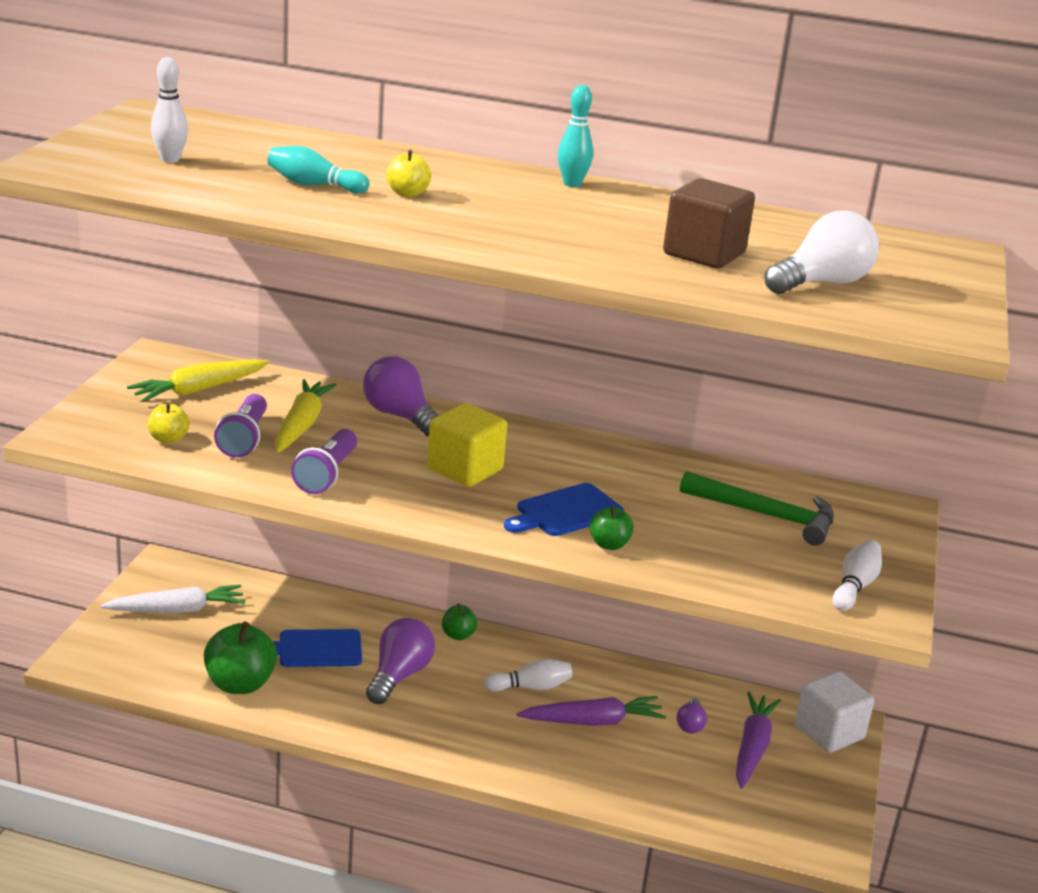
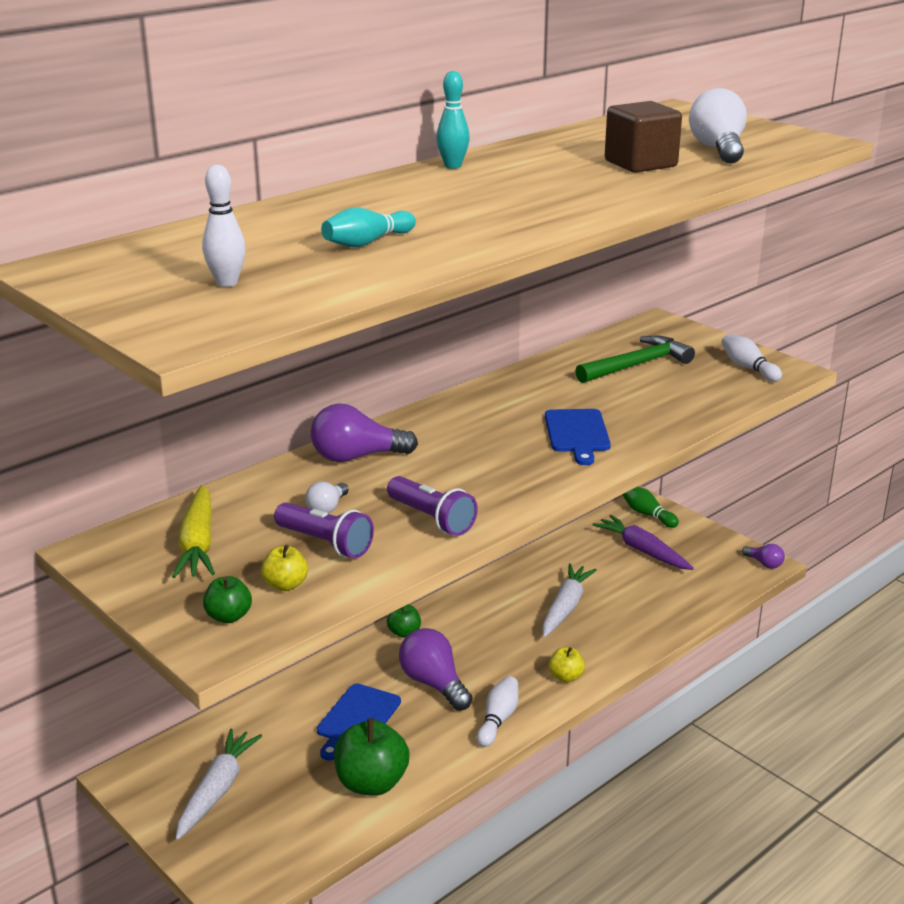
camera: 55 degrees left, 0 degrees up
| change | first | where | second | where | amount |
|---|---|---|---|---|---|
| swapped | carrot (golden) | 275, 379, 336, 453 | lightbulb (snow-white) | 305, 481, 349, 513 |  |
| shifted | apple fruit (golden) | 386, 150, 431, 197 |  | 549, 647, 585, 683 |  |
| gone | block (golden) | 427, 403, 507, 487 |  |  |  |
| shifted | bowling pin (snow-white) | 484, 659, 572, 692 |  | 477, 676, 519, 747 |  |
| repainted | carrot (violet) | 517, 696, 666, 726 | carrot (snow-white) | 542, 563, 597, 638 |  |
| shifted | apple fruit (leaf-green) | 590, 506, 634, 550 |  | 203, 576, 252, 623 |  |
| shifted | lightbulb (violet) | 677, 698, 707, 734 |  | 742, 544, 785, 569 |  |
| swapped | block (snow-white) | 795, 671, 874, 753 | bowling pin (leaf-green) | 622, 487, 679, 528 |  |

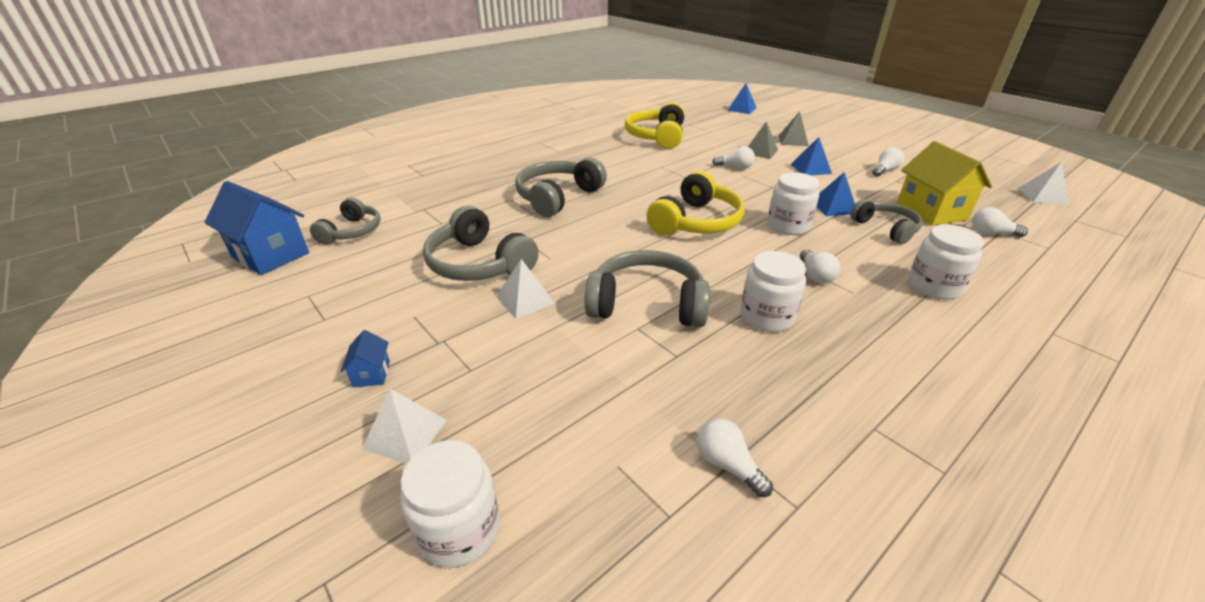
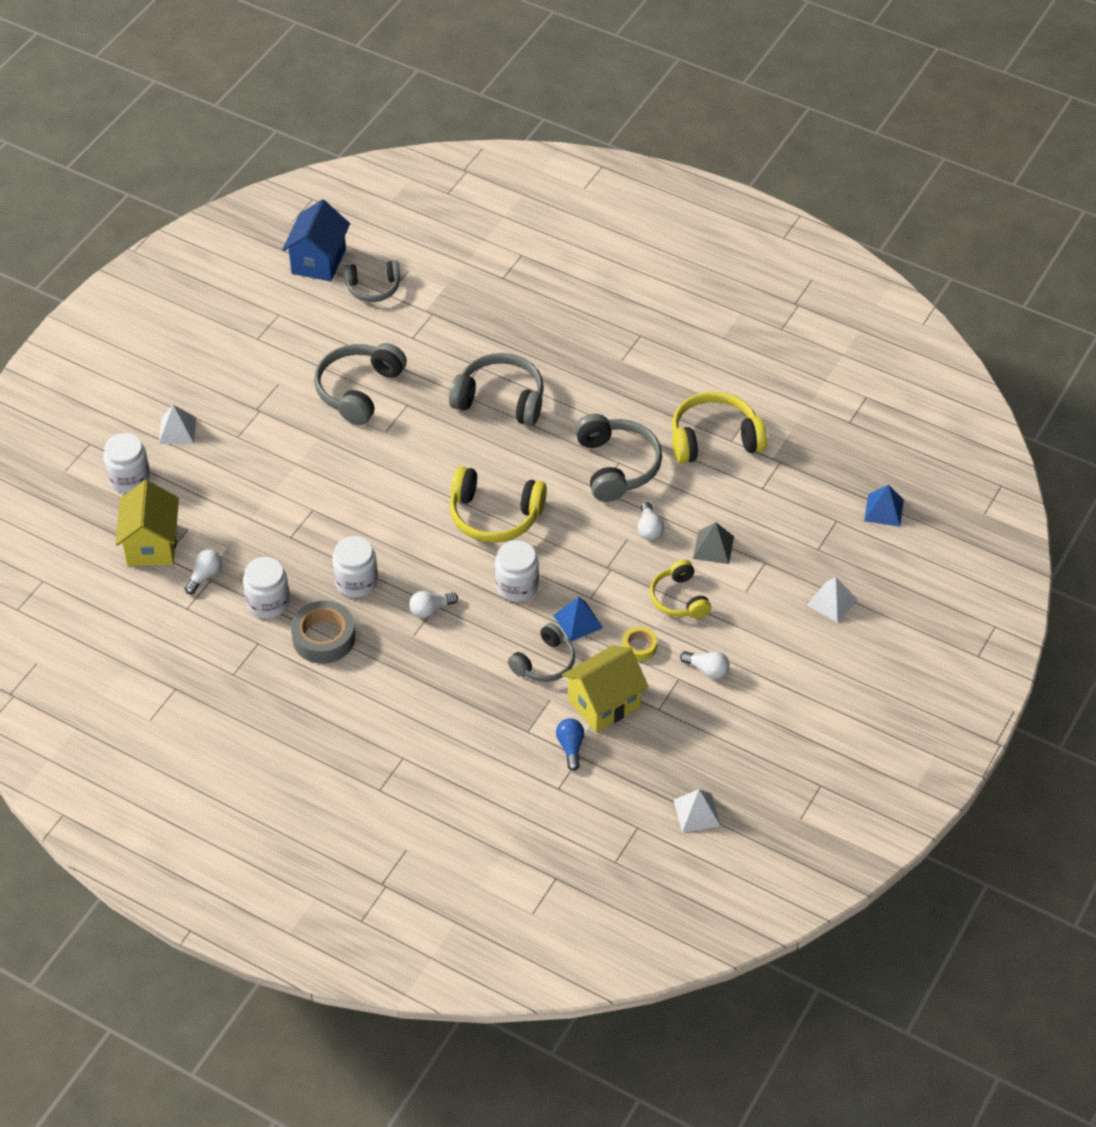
camera: 70 degrees right, 15 degrees up
| change | first | where | second | where | amount |
|---|---|---|---|---|---|
| gone | toy house (blue) | 340, 330, 390, 388 |  |  |  |
| shifted | solid pyramid (snow-white) | 496, 259, 556, 319 |  | 807, 577, 857, 623 |  |
| shifted | headphones (ash-grey) | 584, 250, 710, 327 |  | 575, 414, 662, 502 |  |
| gone | solid pyramid (ash-grey) | 779, 111, 809, 146 |  |  |  |
| swapped | solid pyramid (blue) | 791, 137, 832, 176 | headphones (golden) | 650, 560, 711, 619 |  |
| shifted | jam jar (snow-white) | 908, 225, 984, 300 |  | 243, 557, 290, 619 |  |
| repainted | lightbulb (snow-white) | 972, 207, 1028, 237 | lightbulb (blue) | 556, 718, 584, 771 |  |
| new |  |  | toy house (golden) | 115, 480, 179, 566 |  |
| new |  |  | roll of tape (ash-grey) | 291, 601, 355, 664 |  |
| new |  |  | roll of tape (golden) | 622, 627, 657, 661 |  |

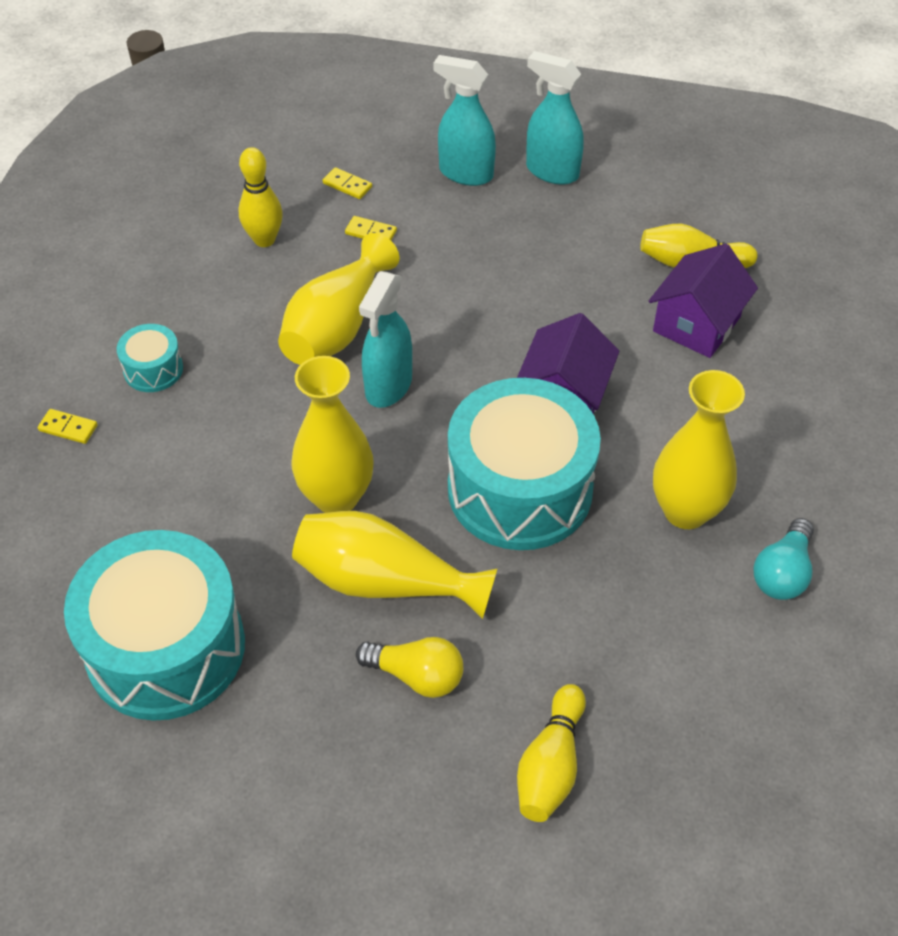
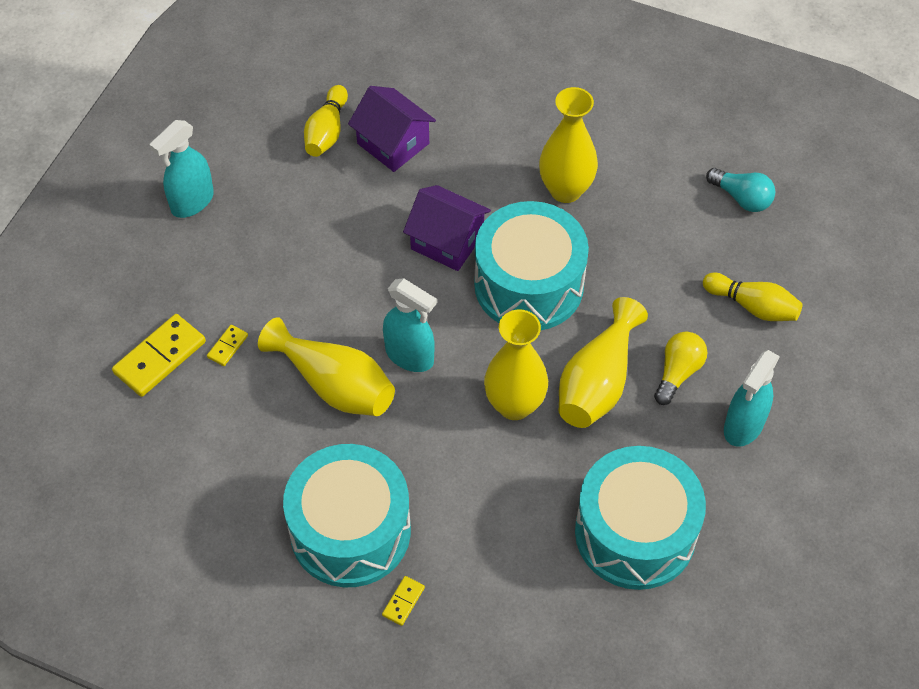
camera: 80 degrees left, 5 degrees up
| change | first | where | second | where | amount |
|---|---|---|---|---|---|
| scaled | toy drum (teal) | 117, 324, 183, 392 |  | 283, 444, 411, 587 | x2.29 |
| gone | bowling pin (golden) | 239, 147, 283, 247 |  |  |  |
| scaled | domino tile (golden) | 323, 167, 372, 199 |  | 112, 314, 206, 397 | x2.04 |
| shifted | sprayer (teal) | 433, 55, 496, 186 |  | 724, 350, 780, 447 |  |
| shifted | lightbulb (teal) | 753, 518, 814, 600 |  | 706, 168, 775, 212 |  |

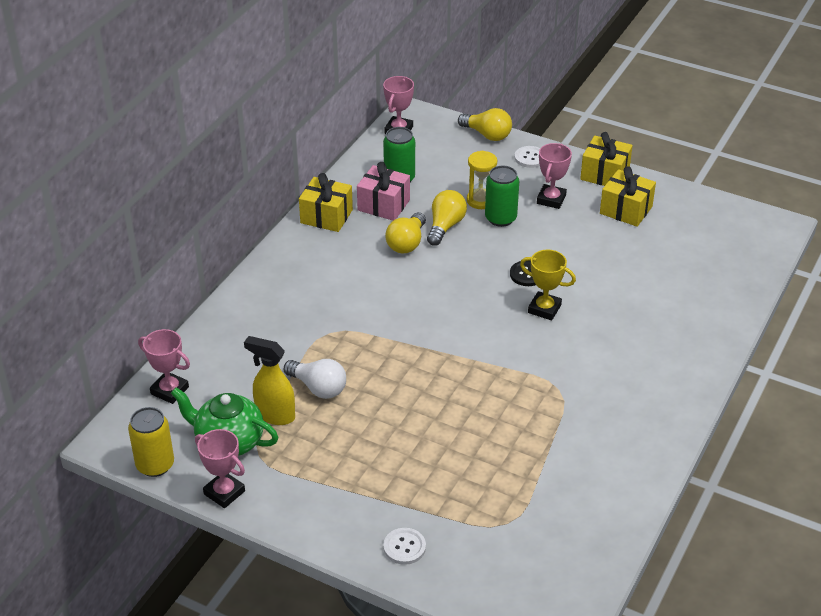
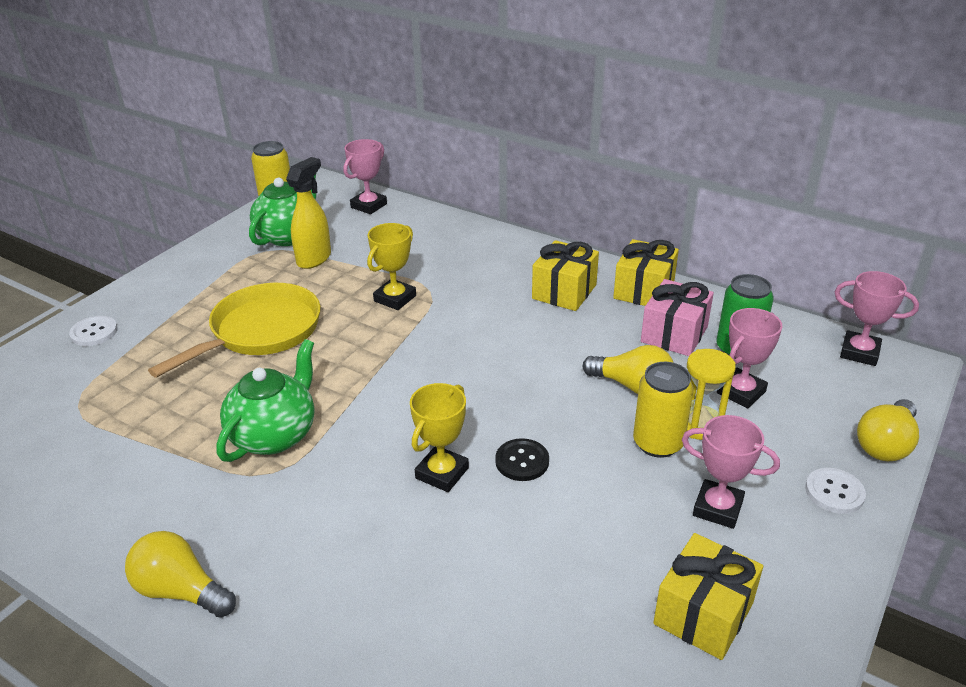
camera: 95 degrees right, 5 degrees down
| change | first | where | second | where | amount |
|---|---|---|---|---|---|
| shifted | prize cup (pink) | 195, 429, 245, 508 |  | 717, 308, 783, 409 |  |
| gone | lightbulb (snow-white) | 284, 359, 346, 399 |  |  |  |
| shifted | lightbulb (golden) | 385, 212, 426, 254 |  | 125, 531, 236, 618 |  |
| repainted | can (leaf-green) | 485, 165, 519, 227 | can (golden) | 633, 362, 694, 458 |  |
| shifted | present (golden) | 580, 132, 633, 186 |  | 532, 240, 599, 311 |  |
| new |  |  | frying pan (golden) | 148, 283, 321, 378 |  |
| new |  |  | china teapot (leaf-green) | 216, 339, 314, 462 |  |
| new |  |  | prize cup (golden) | 367, 223, 416, 310 |  |

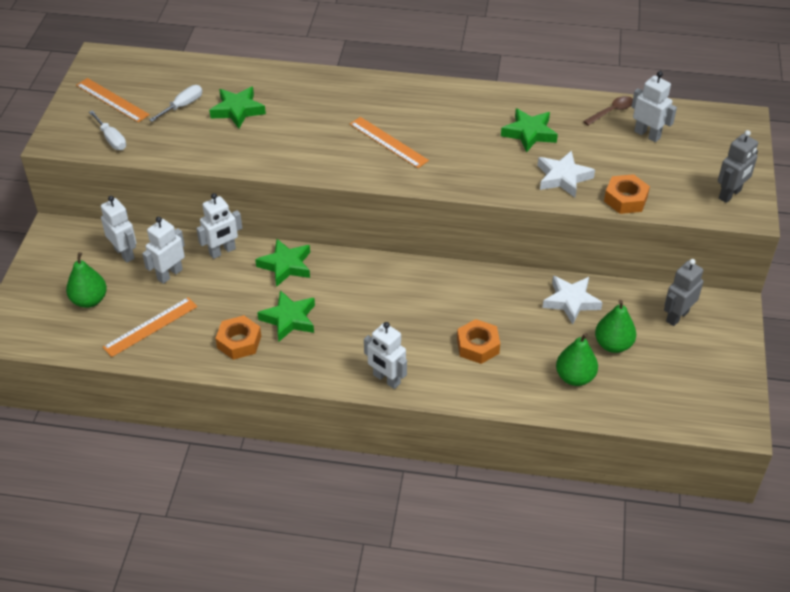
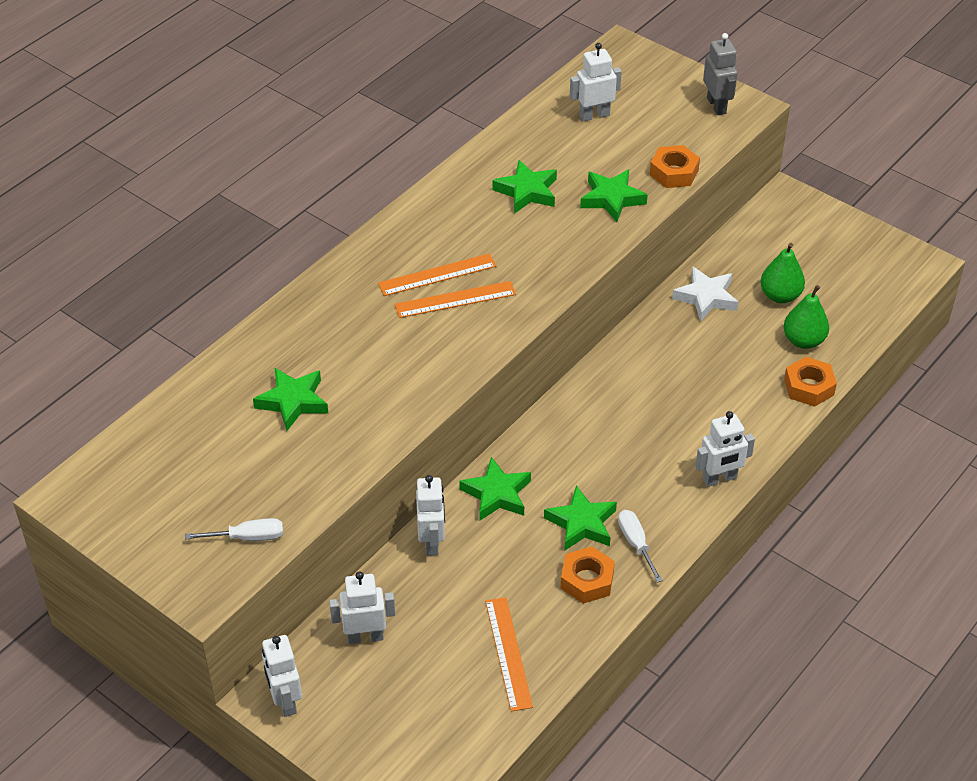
camera: 60 degrees left, 0 degrees up
| change | first | where | second | where | amount |
|---|---|---|---|---|---|
| gone | pear (leaf-green) | 66, 252, 107, 308 |  |  |  |
| shifted | straightedge (orange) | 76, 78, 150, 123 |  | 378, 253, 496, 296 |  |
| shifted | toy robot (snow-white) | 142, 217, 185, 284 |  | 262, 635, 302, 717 |  |
| shifted | flat screwdriver (snow-white) | 149, 85, 202, 122 |  | 618, 510, 663, 583 |  |
| shifted | hex nut (orange) | 457, 319, 500, 364 |  | 784, 357, 837, 407 |  |
| repainted | five-pointed star (snow-white) | 537, 150, 595, 197 | five-pointed star (leaf-green) | 580, 170, 648, 222 |  |
| gone | teaspoon (russet) | 583, 96, 633, 126 |  |  |  |
| gone | toy robot (ash-grey) | 664, 259, 703, 326 |  |  |  |

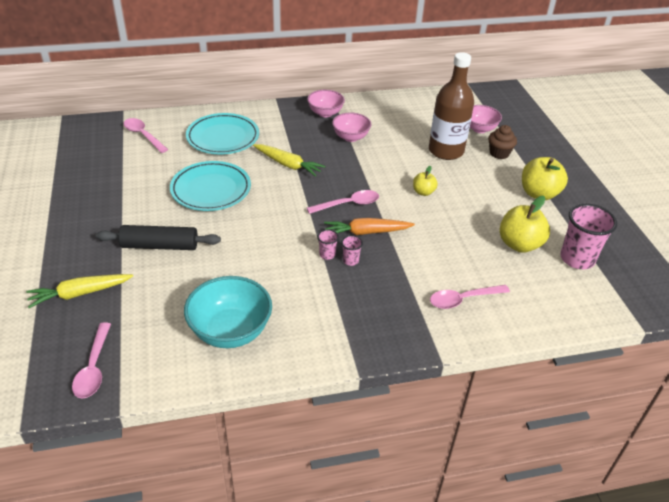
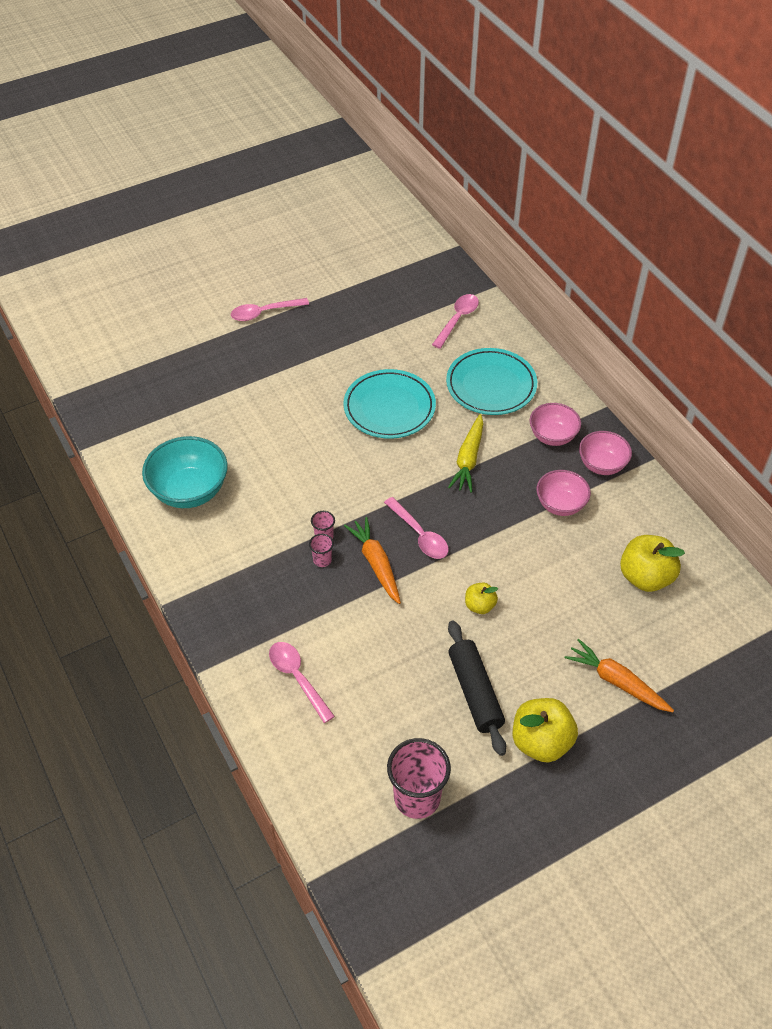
camera: 75 degrees right, 10 degrees up
| change | first | where | second | where | amount |
|---|---|---|---|---|---|
| gone | carrot (golden) | 26, 274, 133, 308 |  |  |  |
| shifted | teaspoon (pink) | 72, 323, 111, 399 |  | 231, 298, 309, 321 |  |
| shifted | dough roller (black) | 96, 225, 221, 250 |  | 448, 620, 506, 756 |  |
| gone | drink bottle (russet) | 429, 52, 474, 160 |  |  |  |
| shifted | deep dish (pink) | 470, 105, 502, 133 |  | 530, 403, 581, 446 |  |
| swapped | cupcake (russet) | 488, 125, 517, 159 | carrot (orange) | 565, 639, 674, 712 |  |
| shifted | apple fruit (golden) | 500, 196, 550, 253 |  | 620, 535, 685, 592 |  |

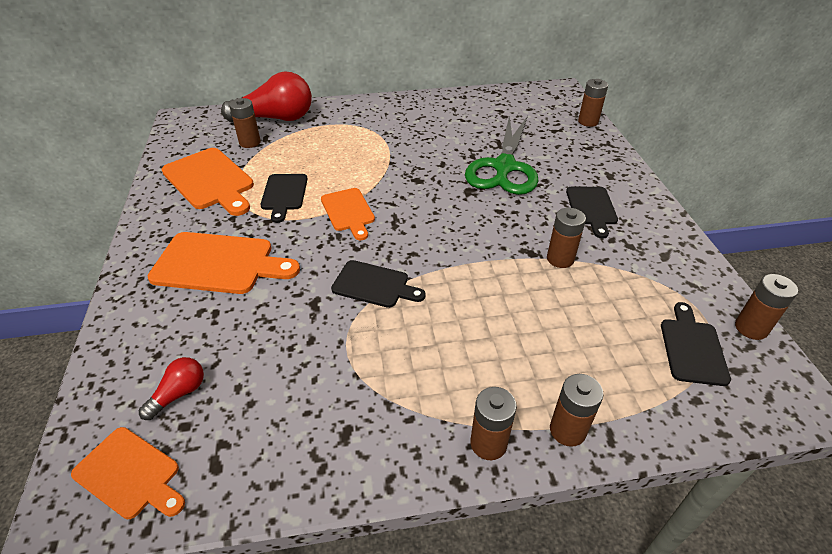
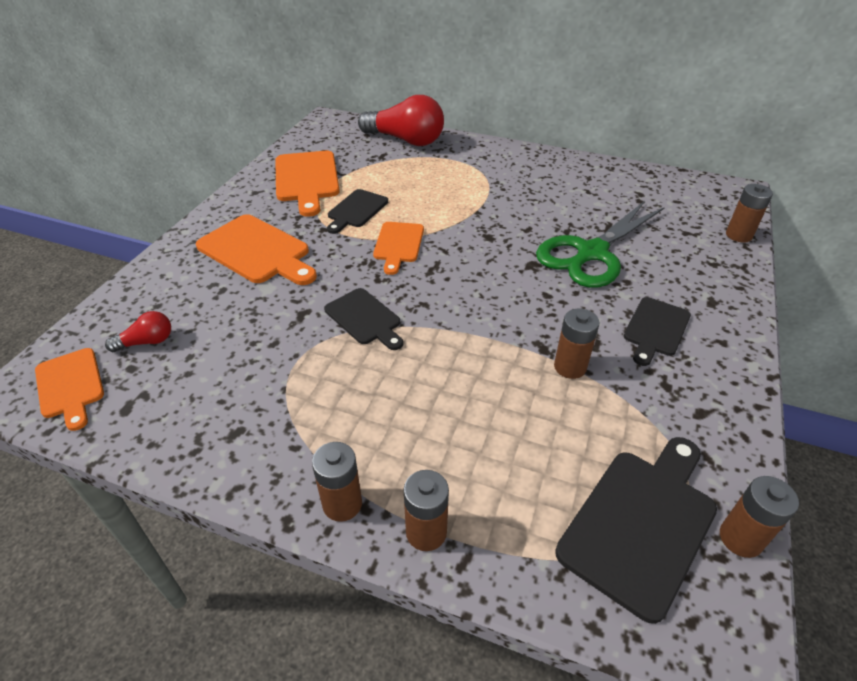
camera: 30 degrees right, 0 degrees up
| change | first | where | second | where | amount |
|---|---|---|---|---|---|
| gone | power cell (russet) | 229, 98, 261, 148 |  |  |  |
| scaled | chopping board (black) | 661, 302, 731, 386 |  | 555, 437, 717, 624 | x1.61 |

